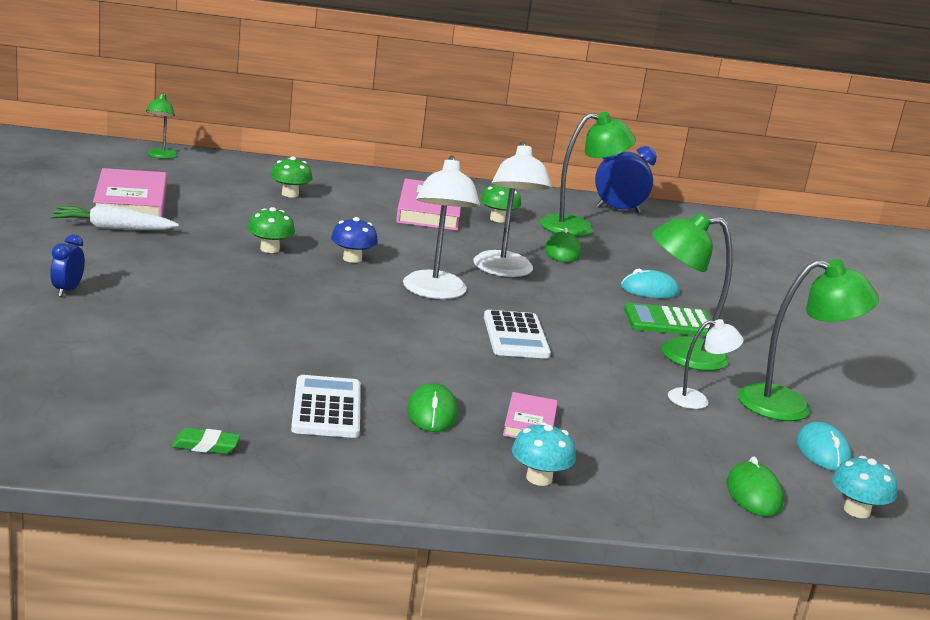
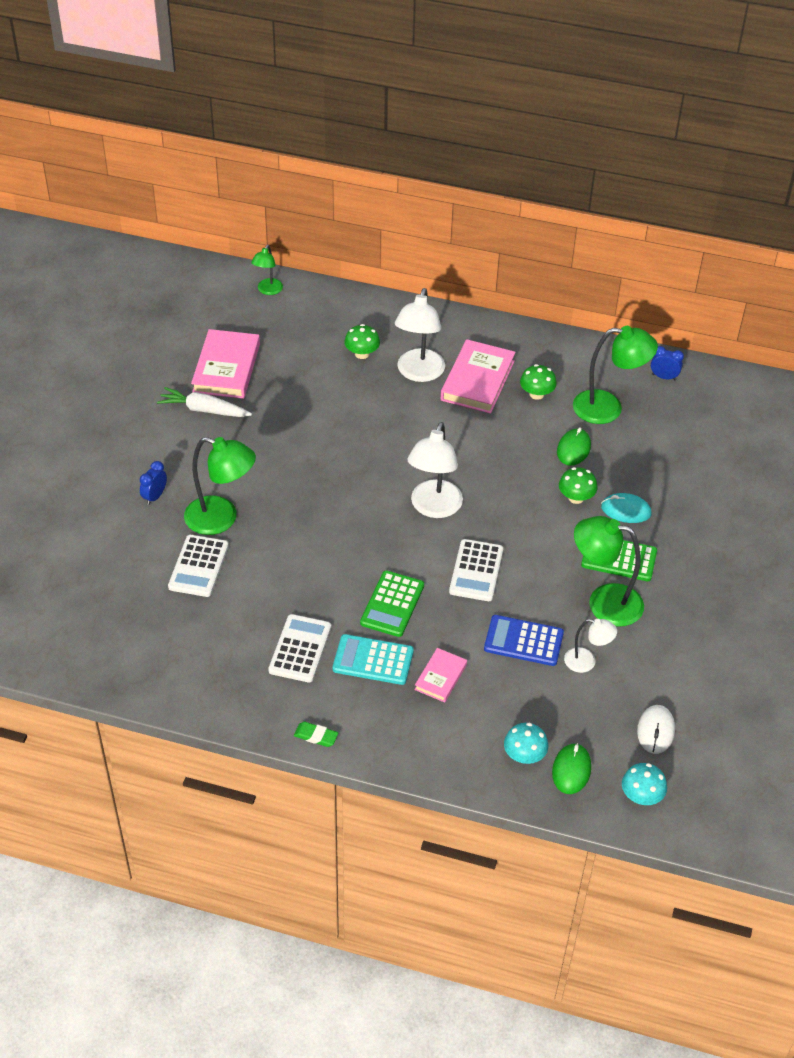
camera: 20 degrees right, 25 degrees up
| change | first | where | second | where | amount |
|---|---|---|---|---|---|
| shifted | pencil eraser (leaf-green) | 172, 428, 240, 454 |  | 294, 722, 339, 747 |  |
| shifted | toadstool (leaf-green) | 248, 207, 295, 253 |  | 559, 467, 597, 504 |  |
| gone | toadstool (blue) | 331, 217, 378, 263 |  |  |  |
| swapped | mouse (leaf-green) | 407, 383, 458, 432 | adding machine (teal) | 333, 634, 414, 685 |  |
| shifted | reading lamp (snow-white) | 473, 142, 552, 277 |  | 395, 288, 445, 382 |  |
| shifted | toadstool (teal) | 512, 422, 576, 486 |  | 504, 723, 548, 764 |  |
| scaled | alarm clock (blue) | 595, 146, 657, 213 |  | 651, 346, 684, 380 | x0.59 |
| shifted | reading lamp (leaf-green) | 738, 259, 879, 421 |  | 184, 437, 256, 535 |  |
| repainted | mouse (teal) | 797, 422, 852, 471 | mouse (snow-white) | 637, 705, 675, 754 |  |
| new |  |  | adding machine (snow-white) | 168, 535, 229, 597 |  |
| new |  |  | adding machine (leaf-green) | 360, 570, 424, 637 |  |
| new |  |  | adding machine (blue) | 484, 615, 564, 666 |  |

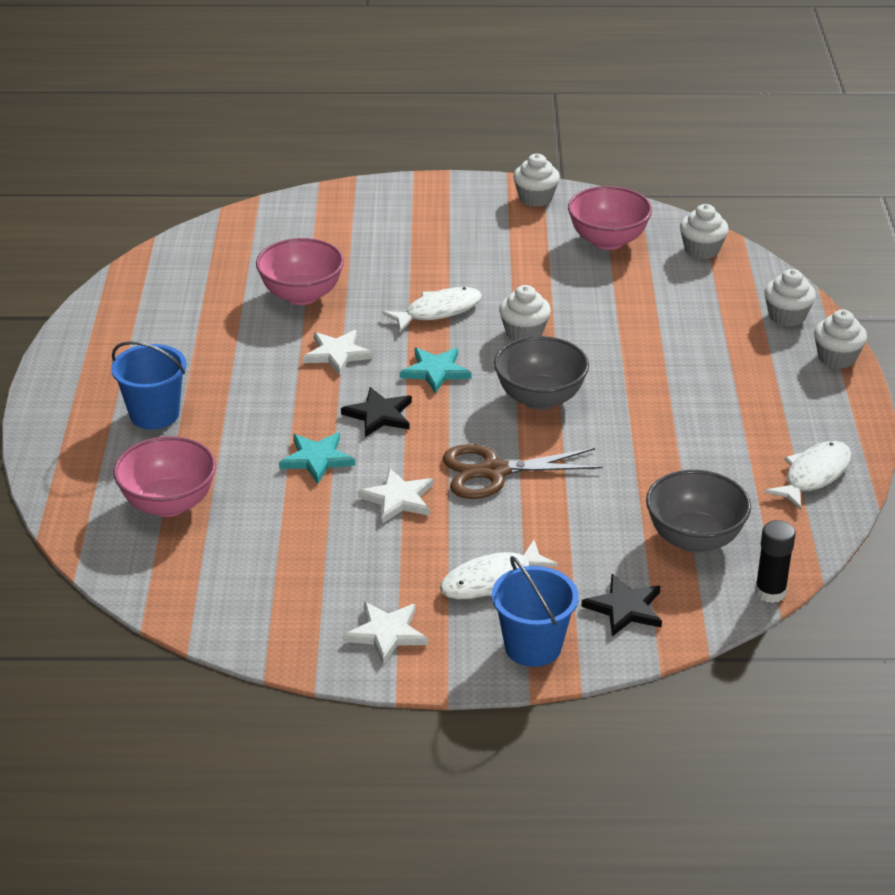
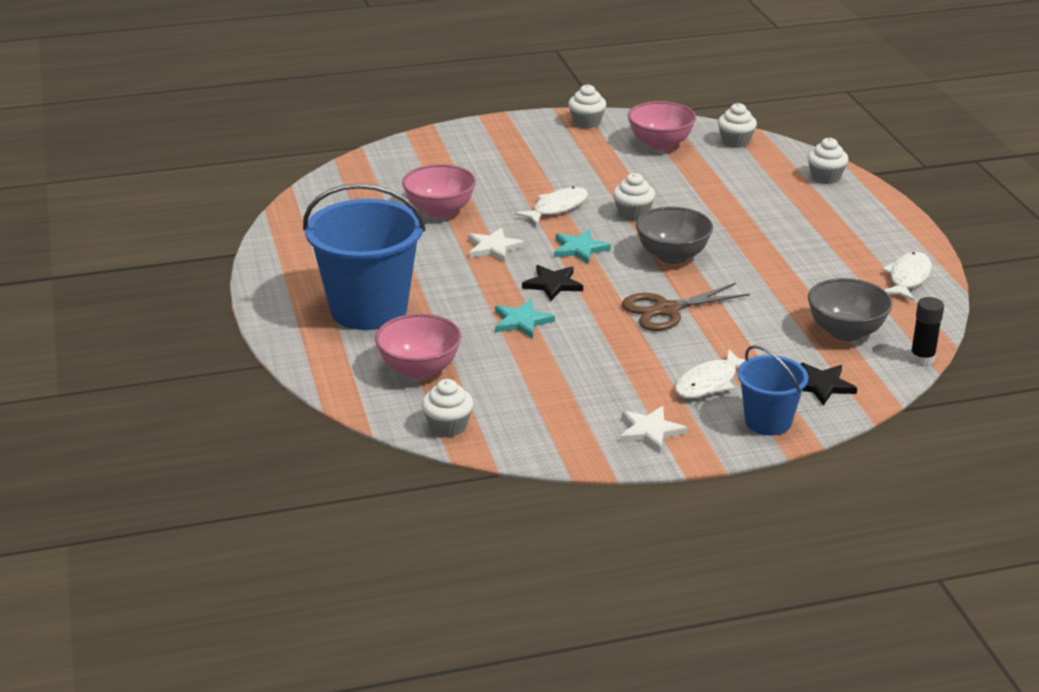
camera: 15 degrees left, 5 degrees down
| change | first | where | second | where | amount |
|---|---|---|---|---|---|
| scaled | bucket (blue) | 111, 341, 187, 429 |  | 303, 184, 426, 330 | x1.84 |
| gone | five-pointed star (snow-white) | 358, 468, 433, 524 |  |  |  |
| shifted | cupcake (snow-white) | 814, 310, 867, 369 |  | 422, 379, 474, 437 |  |

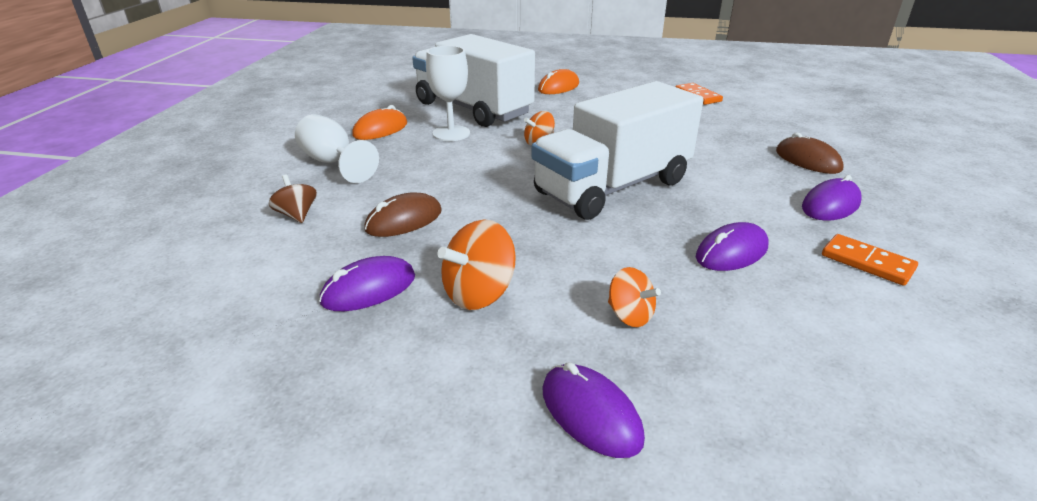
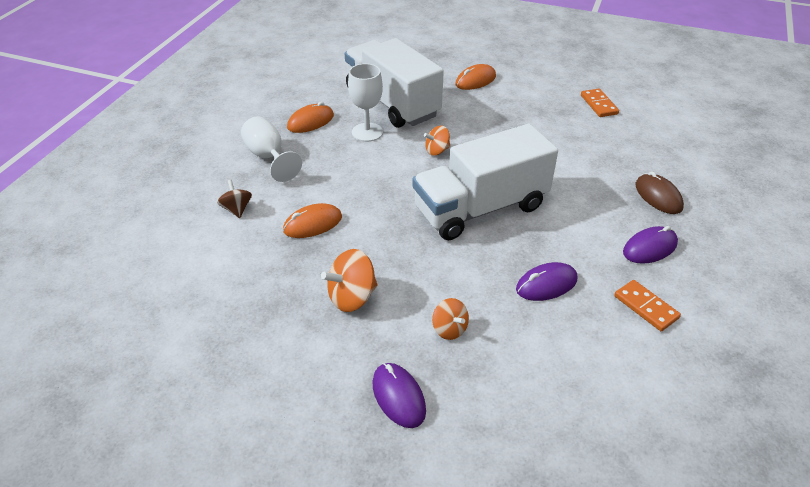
camera: 10 degrees right, 10 degrees up
| change | first | where | second | where | amount |
|---|---|---|---|---|---|
| gone | mouse (violet) | 319, 256, 415, 311 |  |  |  |
| repainted | mouse (russet) | 364, 192, 442, 237 | mouse (orange) | 283, 203, 342, 238 |  |

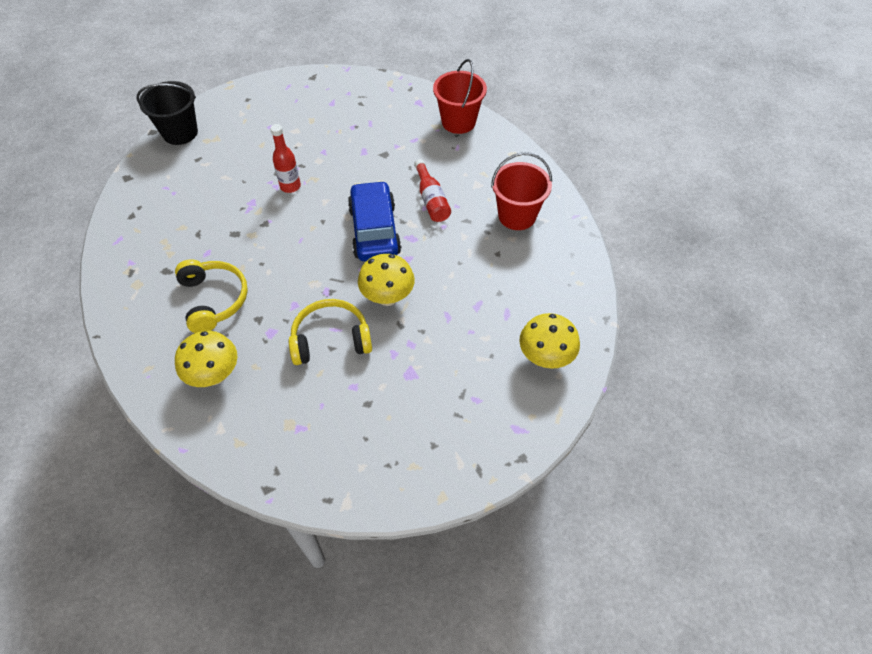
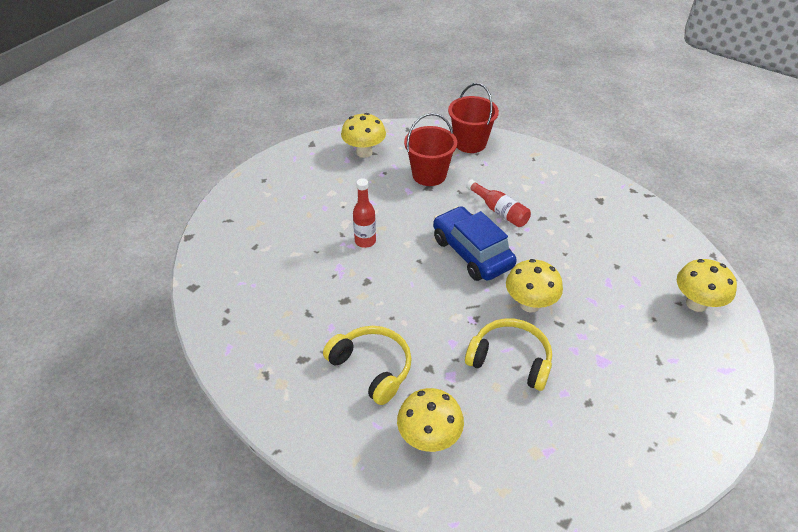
camera: 25 degrees left, 10 degrees down
| change | first | where | second | where | amount |
|---|---|---|---|---|---|
| gone | bucket (black) | 137, 81, 198, 145 |  |  |  |
| rotated | headphones (golden) | 289, 299, 372, 365 |  | 465, 318, 552, 391 | 60 degrees clockwise |
| shifted | bucket (scarlet) | 491, 152, 552, 230 |  | 404, 113, 457, 186 |  |
| new |  |  | toadstool (golden) | 341, 113, 386, 158 |  |

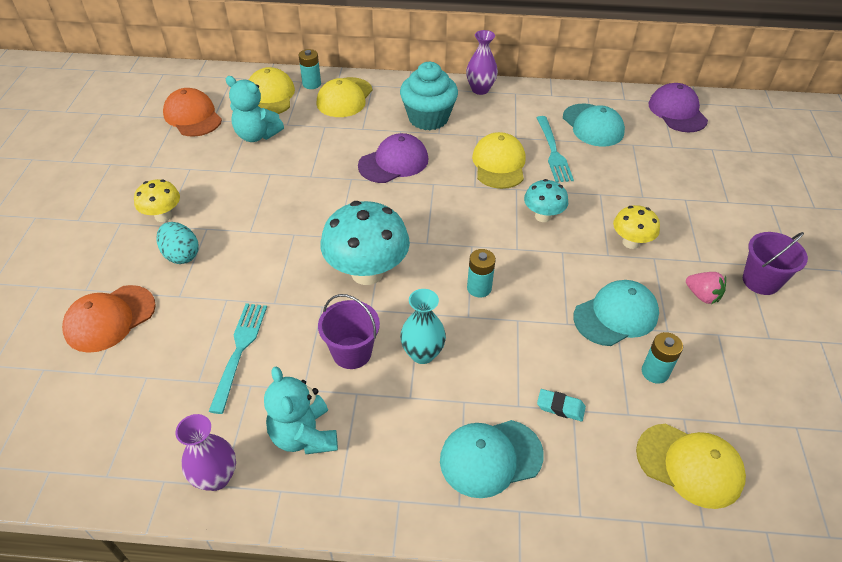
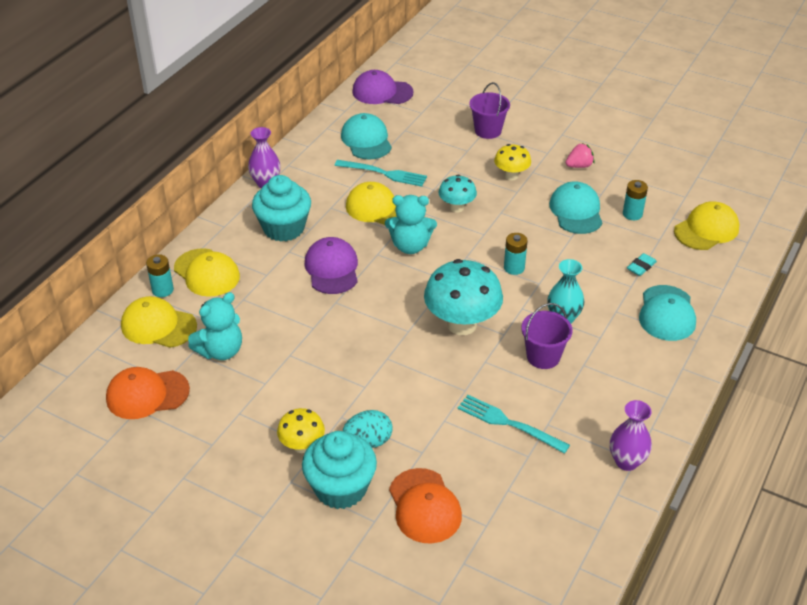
camera: 65 degrees left, 5 degrees down
| change | first | where | second | where | amount |
|---|---|---|---|---|---|
| shifted | teddy bear (teal) | 264, 367, 338, 454 |  | 385, 195, 437, 254 |  |
| rotated | cap (teal) | 563, 104, 625, 147 |  | 341, 113, 392, 160 | 105 degrees counterclockwise |
| shifted | bucket (violet) | 743, 232, 808, 295 |  | 469, 82, 510, 139 |  |
| new |  |  | cupcake (teal) | 302, 431, 377, 509 |  |

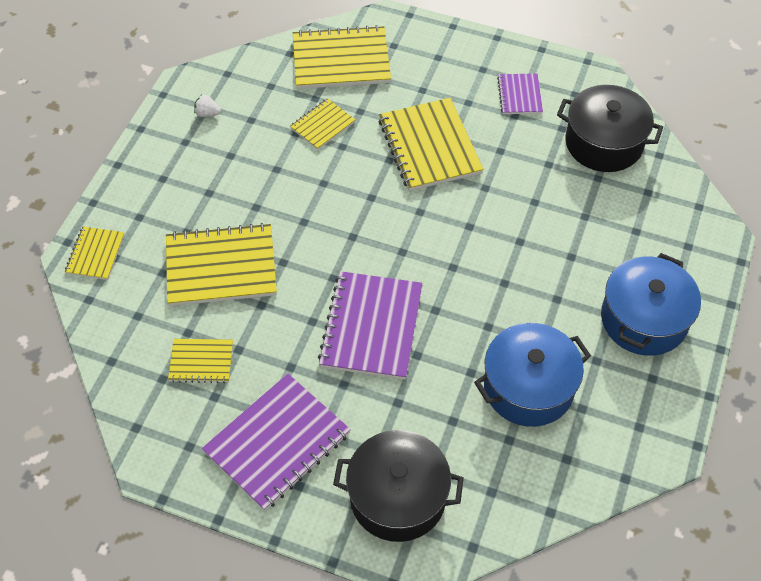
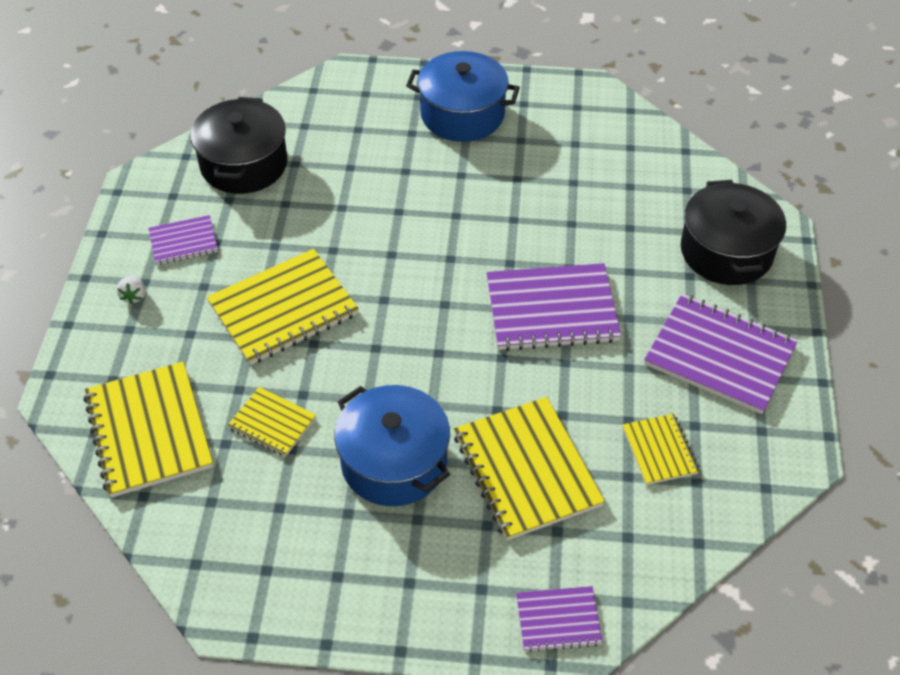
camera: 105 degrees left, 5 degrees down
| change | first | where | second | where | amount |
|---|---|---|---|---|---|
| repainted | notepad (golden) | 65, 226, 124, 280 | notepad (violet) | 516, 586, 603, 652 |  |
| shifted | toy strawberry (snow-white) | 194, 95, 221, 117 |  | 116, 275, 146, 304 |  |
| shifted | cooking pot (blue) | 474, 323, 591, 427 |  | 334, 385, 450, 506 |  |

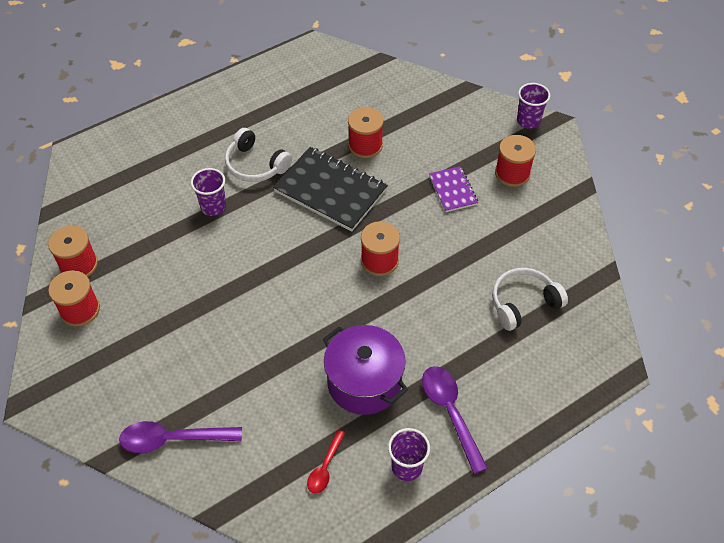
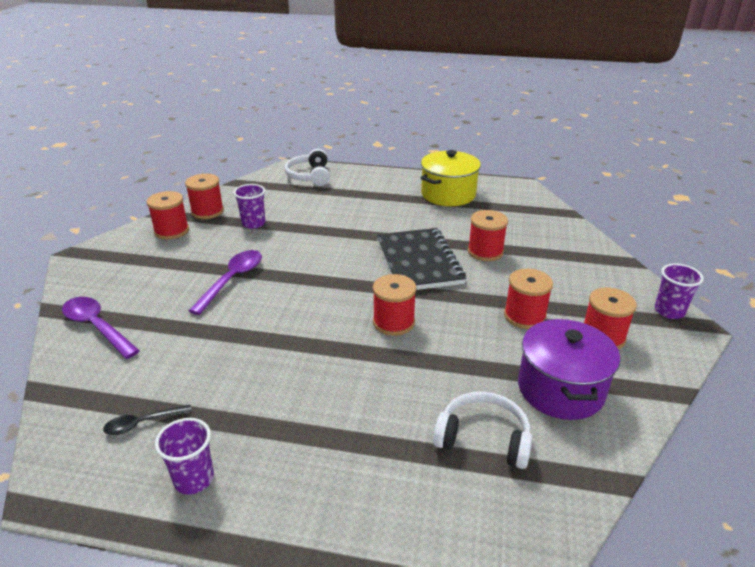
camera: 45 degrees right, 20 degrees down
| change | first | where | second | where | amount |
|---|---|---|---|---|---|
| shifted | tumbler (violet) | 191, 168, 226, 216 |  | 233, 184, 265, 229 |  |
| shifted | headphones (snow-white) | 225, 128, 292, 182 |  | 285, 149, 330, 186 |  |
| repainted | teaspoon (scarlet) | 307, 430, 345, 494 | teaspoon (black) | 103, 405, 192, 435 |  |
| shifted | cooking pot (violet) | 323, 325, 408, 415 |  | 518, 319, 620, 420 |  |
| shifted | teaspoon (violet) | 422, 366, 488, 474 |  | 188, 250, 262, 315 |  |
| swapped | notepad (violet) | 429, 166, 478, 212 | spool (scarlet) | 504, 269, 553, 329 |  |
| new |  |  | cooking pot (golden) | 420, 150, 481, 206 |  |

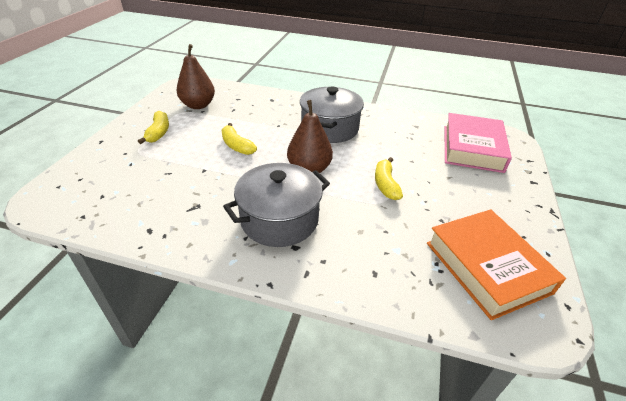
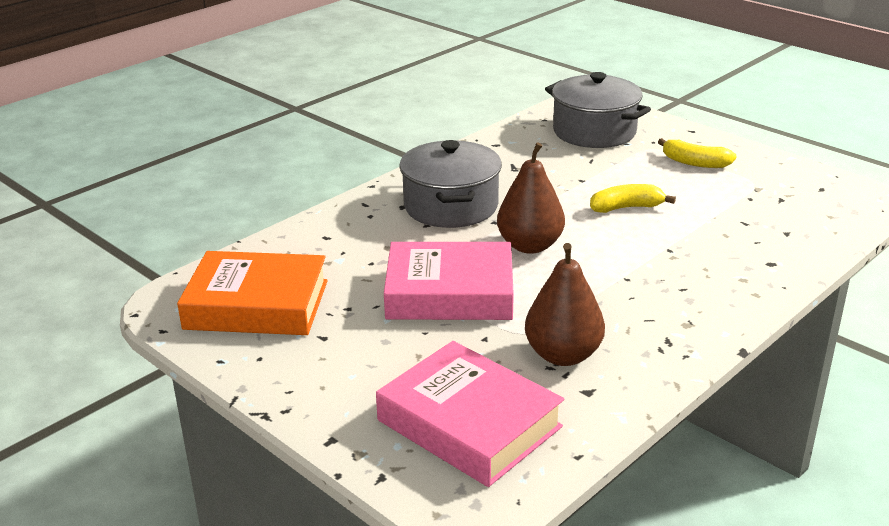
camera: 120 degrees right, 10 degrees down
| change | first | where | second | where | amount |
|---|---|---|---|---|---|
| shifted | pear (russet) | 176, 44, 215, 109 |  | 525, 243, 605, 366 |  |
| shifted | cooking pot (ash-grey) | 300, 86, 364, 143 |  | 545, 72, 651, 148 |  |
| swapped | toy banana (golden) | 375, 157, 403, 200 | hardcover (pink) | 384, 242, 514, 320 |  |

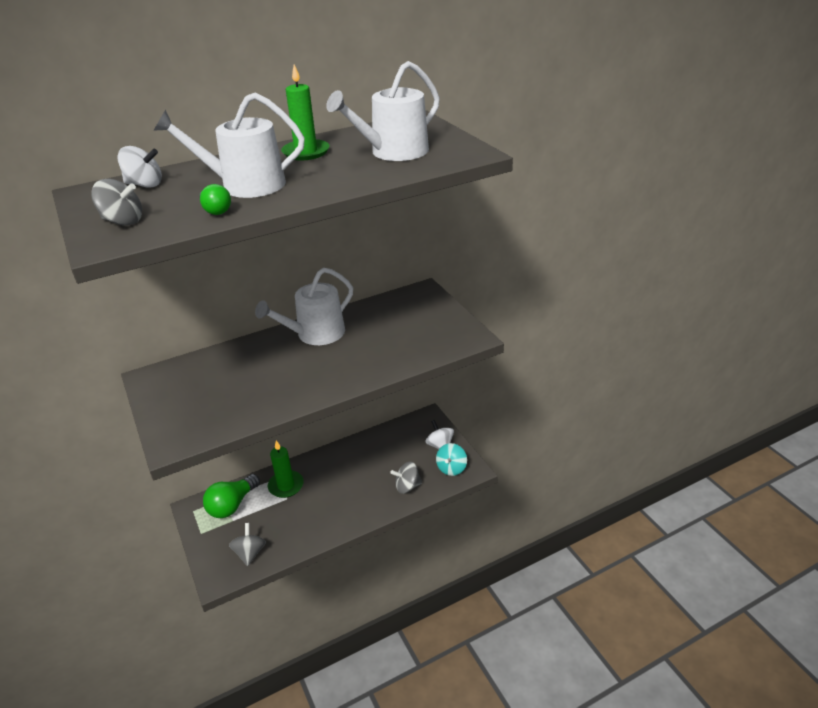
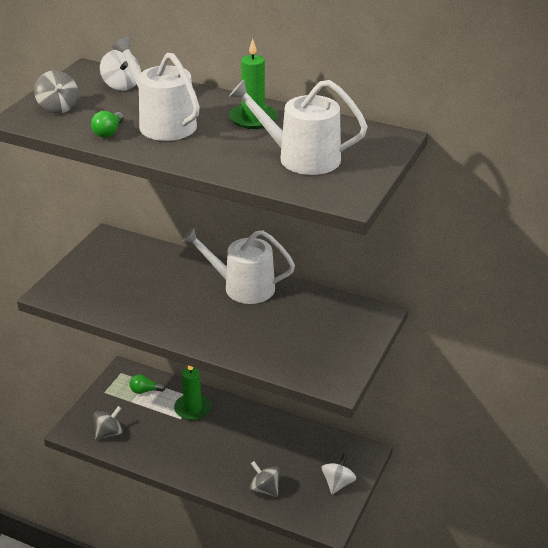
camera: 50 degrees right, 0 degrees up
| change | first | where | second | where | amount |
|---|---|---|---|---|---|
| scaled | lightbulb (leaf-green) | 203, 474, 260, 518 |  | 130, 374, 166, 394 | x0.55 |
| gone | whirligig (teal) | 436, 443, 467, 476 |  |  |  |

